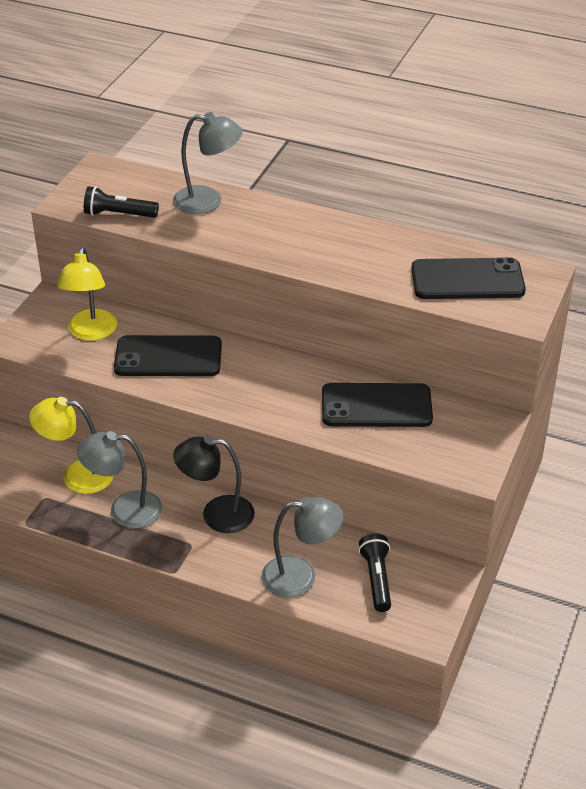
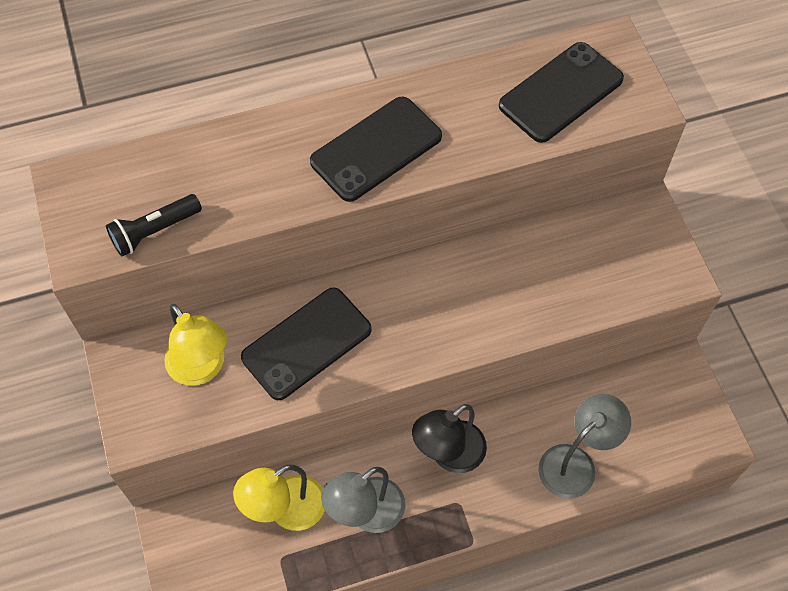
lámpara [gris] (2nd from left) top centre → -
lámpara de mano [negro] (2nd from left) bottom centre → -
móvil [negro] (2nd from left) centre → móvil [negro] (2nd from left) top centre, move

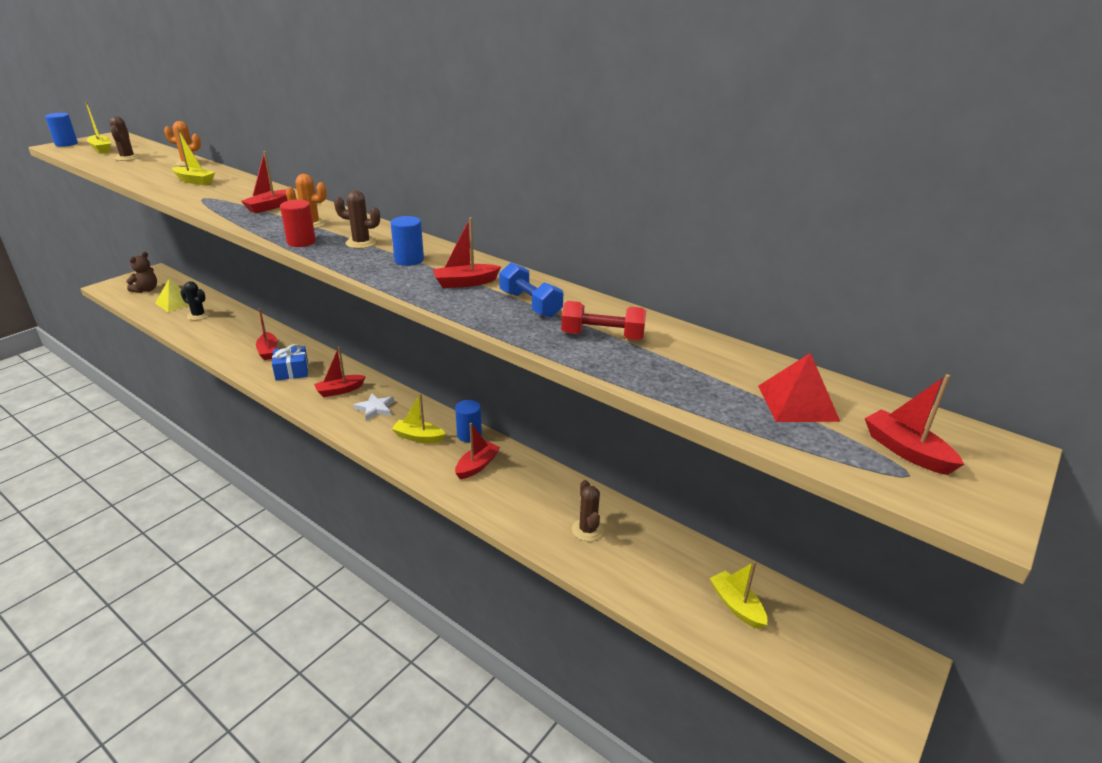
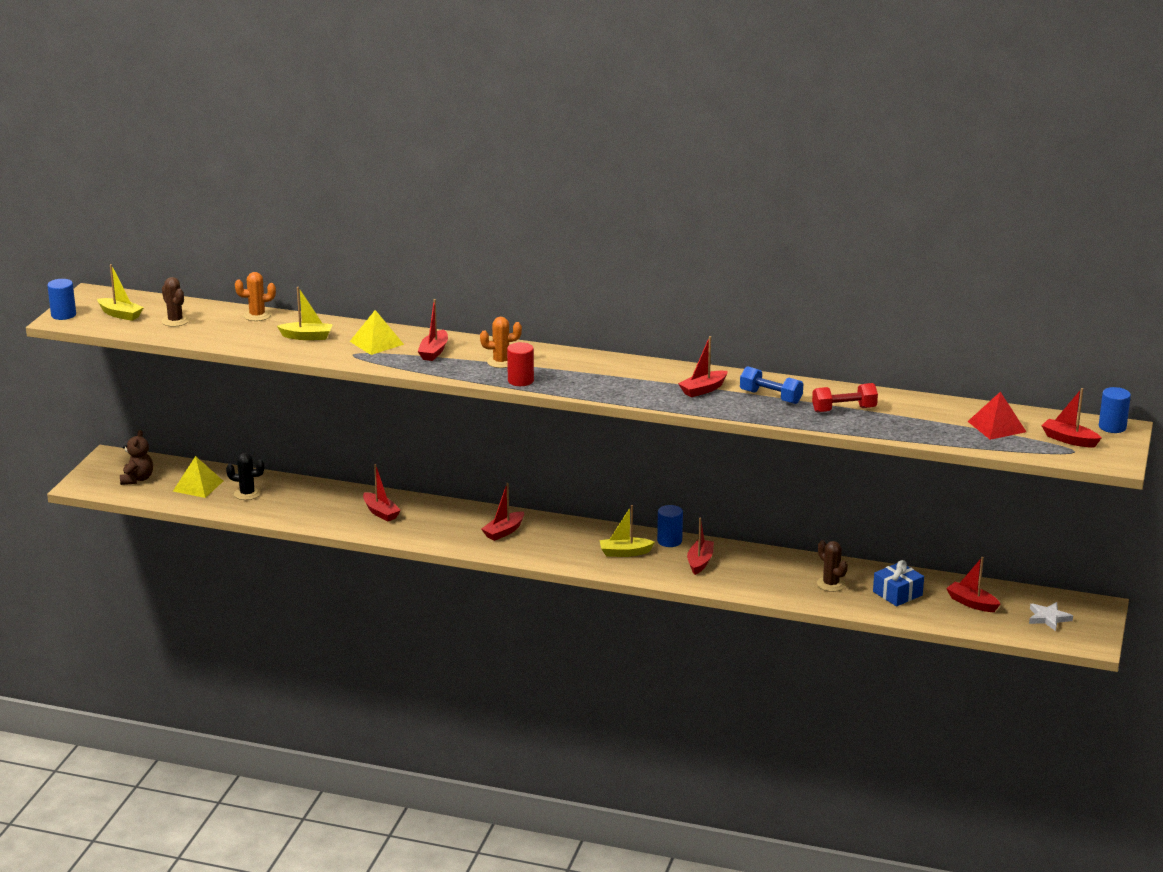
cactus [marrón] (2nd from left) top left → -
- → pirámide [amarillo] (2nd from left) middle left
regalo [azul] middle left → regalo [azul] bottom right, move
estrella [blanco] centre → estrella [blanco] bottom right, move
cilindro [azul] (2nd from left in the first image) top centre → cilindro [azul] (3rd from left) middle right, move
barco [amarillo] (4th from left) bottom right → barco [rojo] (6th from left) bottom right

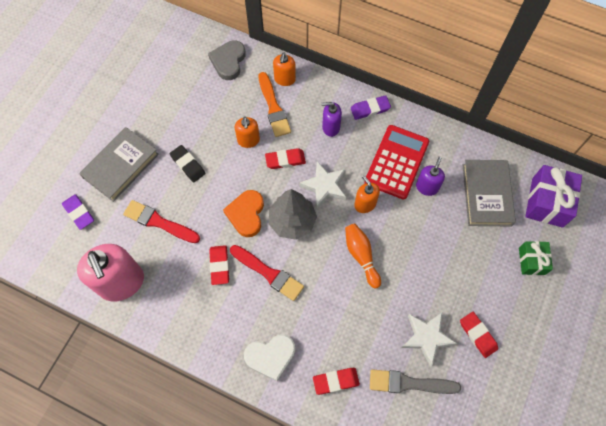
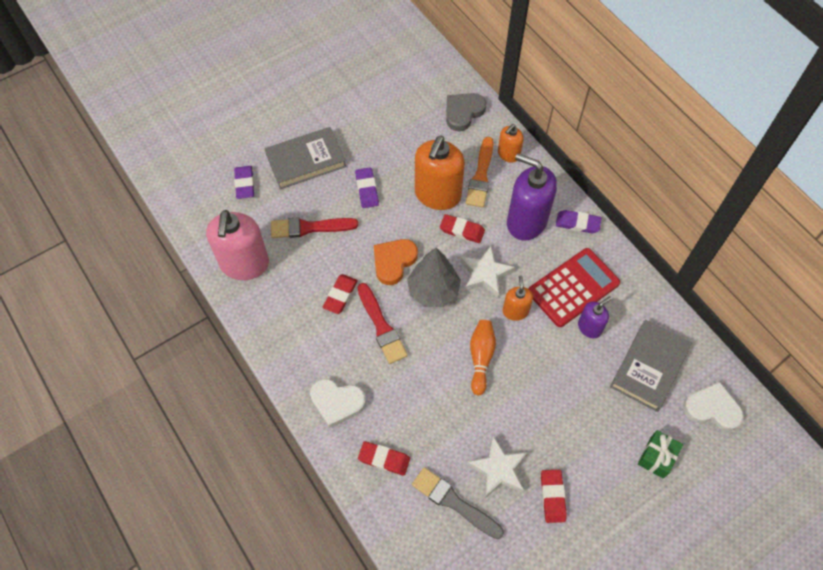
regalo [morado] middle right → corazón [blanco] (2nd from left) bottom right
goma de borrar [negro] middle left → goma de borrar [morado] (2nd from left) top centre
pincel [rojo] (1st from left) middle left → pincel [rojo] (1st from left) centre, 60 degrees counterclockwise
dispensador de jabón [naranja] (1st from left) top centre, x1.93
dispensador de jabón [morado] (1st from left) top centre → dispensador de jabón [morado] (1st from left) centre, x1.93

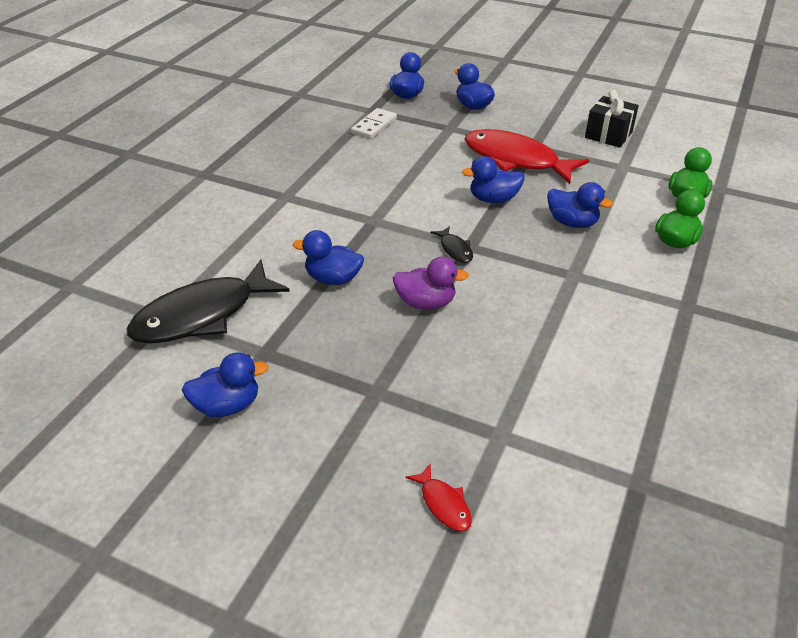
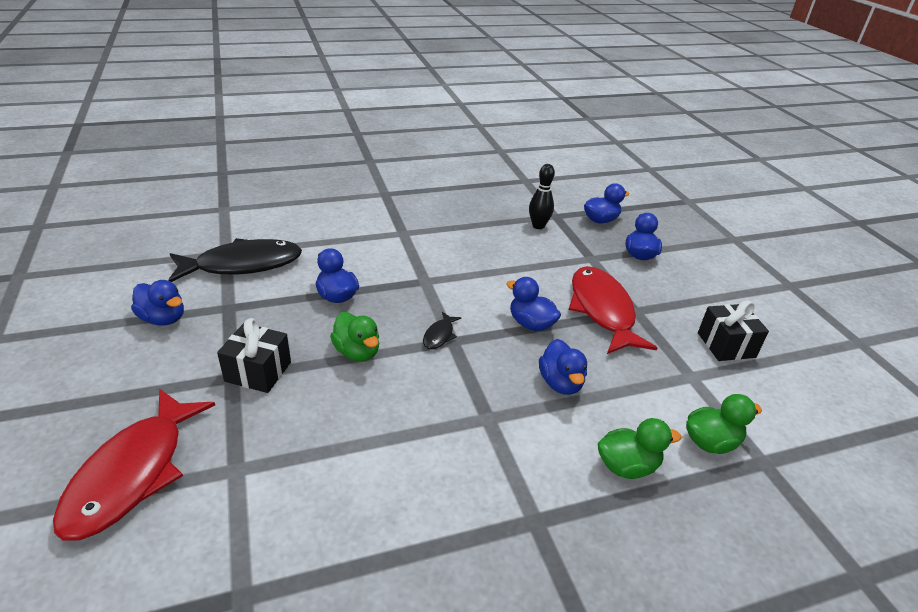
- → regalo [negro] (1st from left) middle left
ficha de dominó [blanco] top centre → bolo [negro] top centre
pato [morado] centre → pato [verde] (1st from left) centre
pez [negro] (1st from left) middle left, 150 degrees clockwise
pez [rojo] (1st from left) bottom centre → pez [rojo] (1st from left) bottom left, x2.40

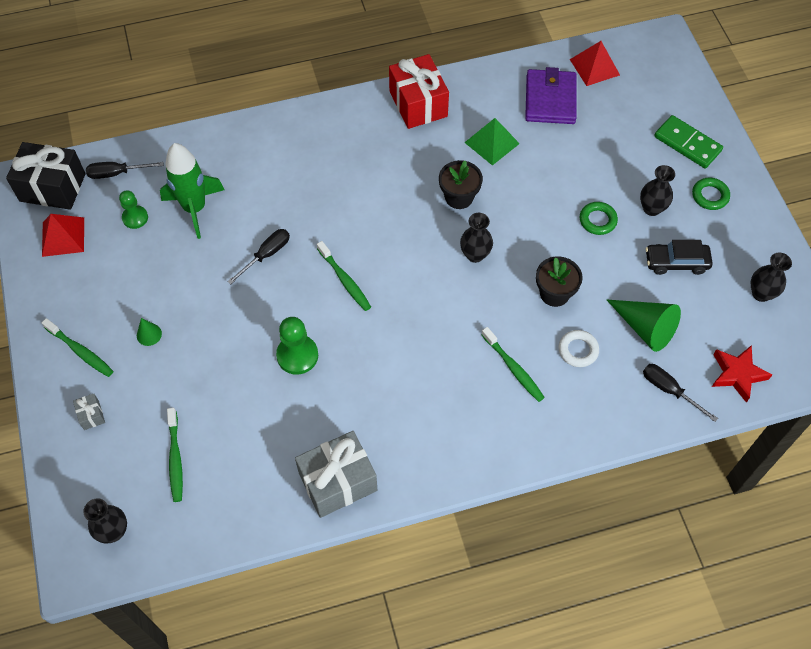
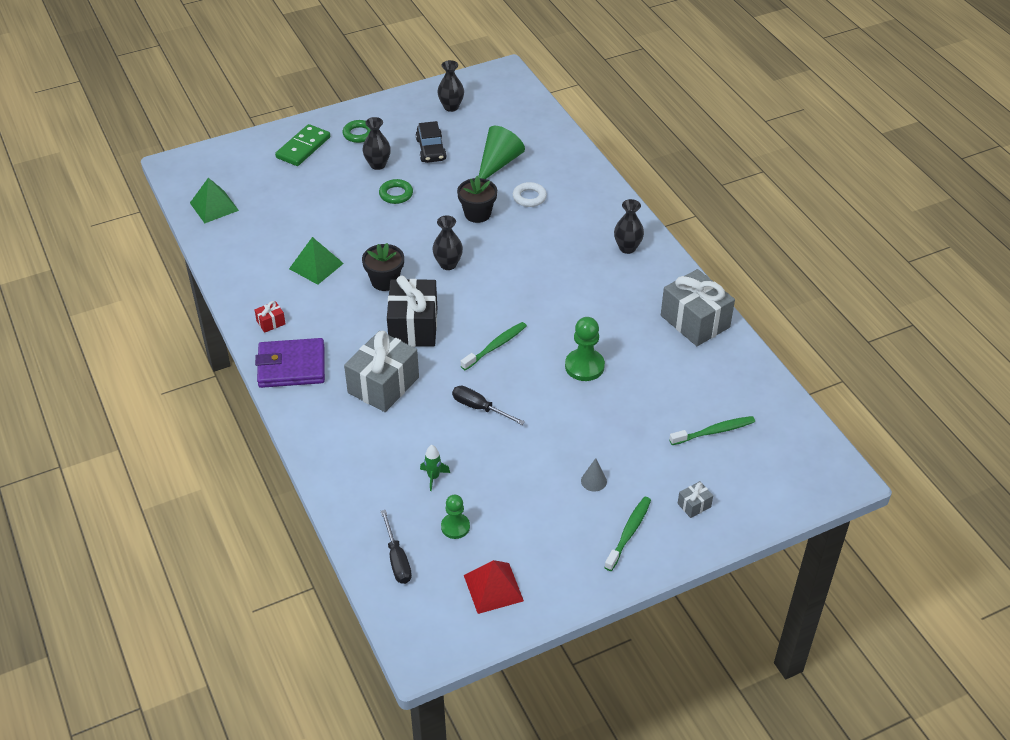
cepillo de dientes [verde] (4th from left) centre → -
destornillador [negro] (3rd from left) middle right → -
estrella [rojo] middle right → -
- → regalo [gris] (1st from left) centre
regalo [negro] top left → regalo [negro] centre, move
florero [negro] (1st from left in the first image) bottom left → florero [negro] (4th from left) top centre, move
cartera [morado] top right → cartera [morado] middle left, move
cono [verde] (1st from left) middle left → cono [gris] centre
pirámide [rojo] (2nd from left) top right → pirámide [verde] (1st from left) top left
cohete [verde] top left → cohete [verde] centre, x0.44
regalo [rojo] top centre → regalo [rojo] middle left, x0.42

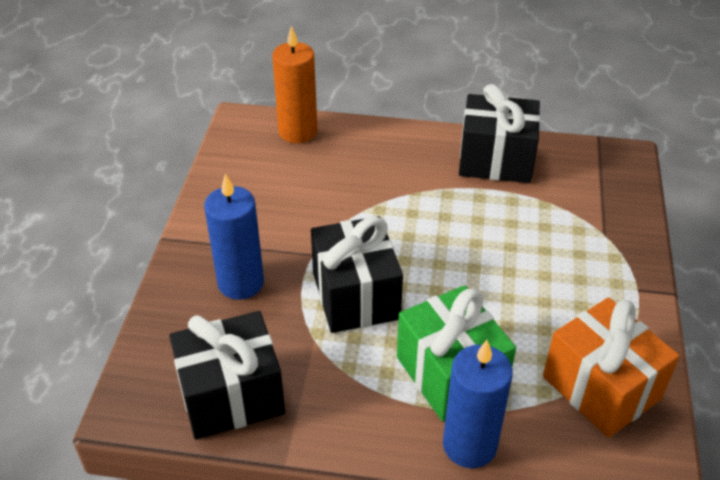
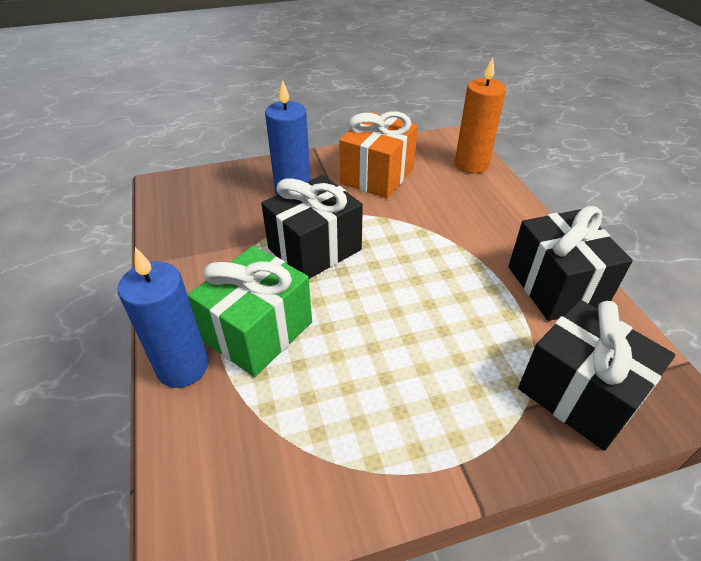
regalo [negro] (1st from left in the first image) bottom left → regalo [negro] (3rd from left) bottom right, move
regalo [naranja] bottom right → regalo [naranja] top centre, move

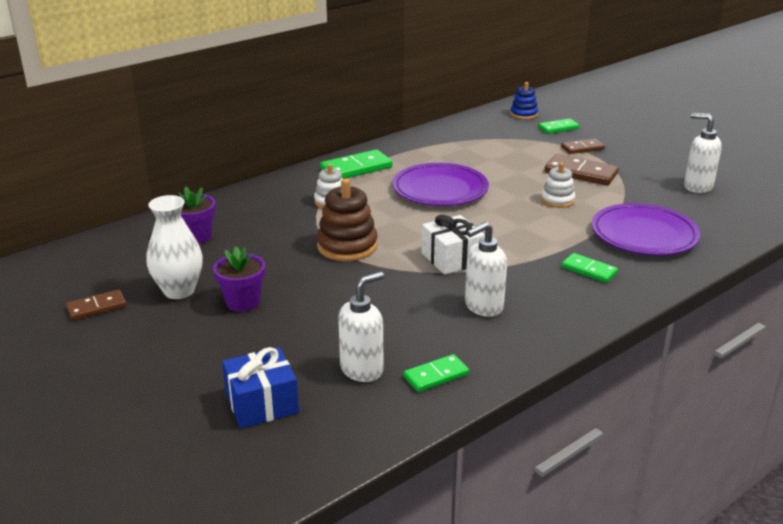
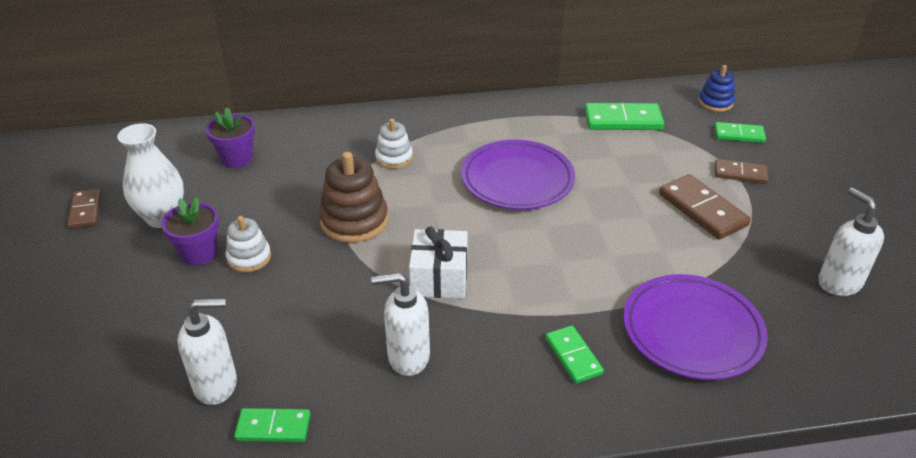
regalo [azul] bottom left → -
ficha de dominó [verde] (1st from left in the first image) top centre → ficha de dominó [verde] (3rd from left) top right, move
juguete apilable [blanco] (2nd from left in the first image) middle right → juguete apilable [blanco] (1st from left) middle left, move
ficha de dominó [marrón] (1st from left) middle left, 75 degrees clockwise

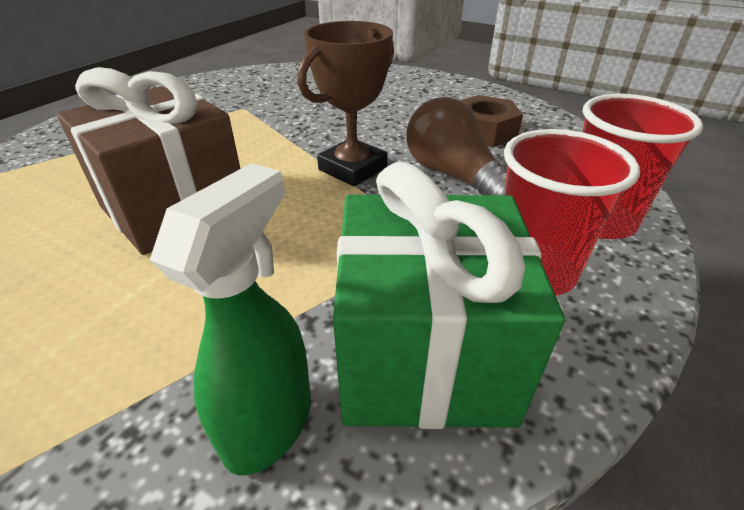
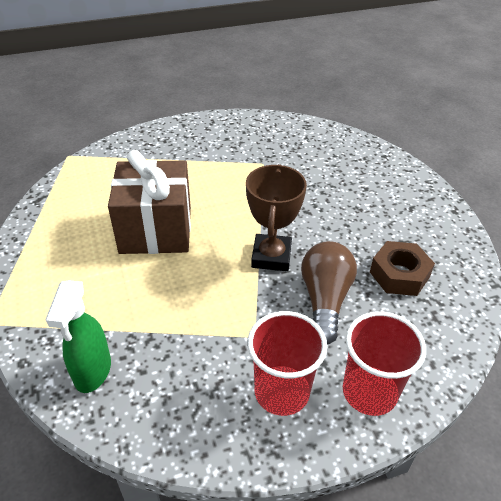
regalo [verde] centre → -
pulverizador [verde] middle left → pulverizador [verde] bottom left, 120 degrees clockwise
trofeo [marrón] top centre → trofeo [marrón] centre, 75 degrees counterclockwise

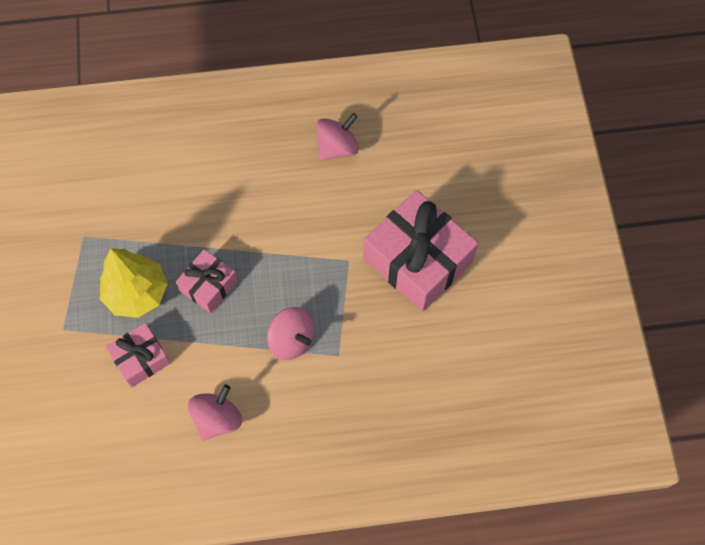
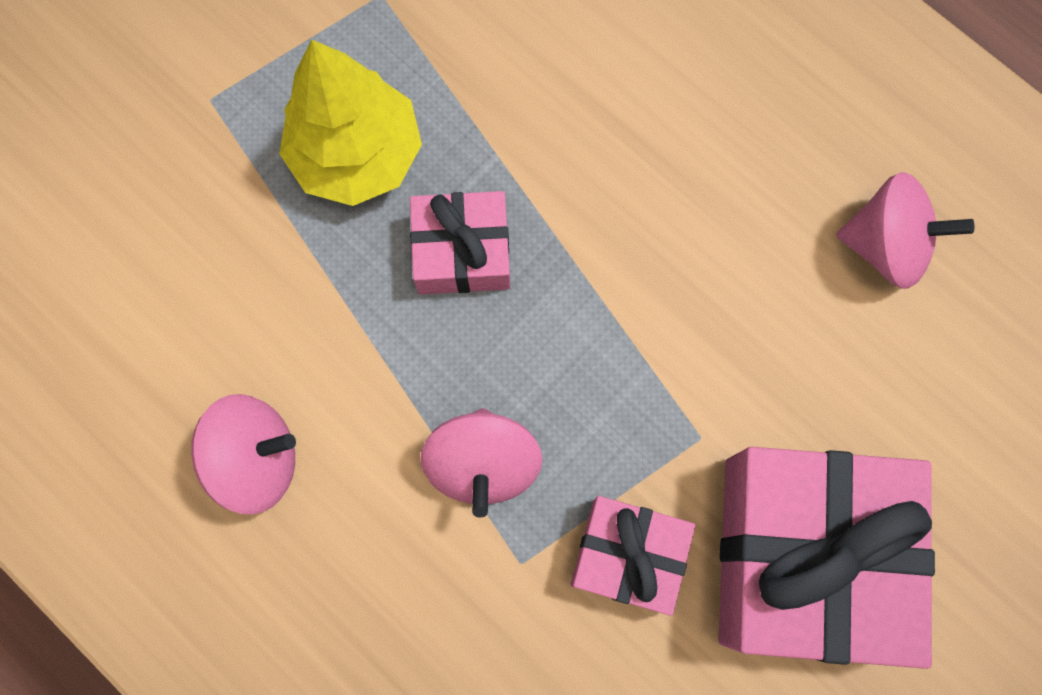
regalo [rosa] (1st from left in the first image) middle left → regalo [rosa] (2nd from left) bottom centre, move

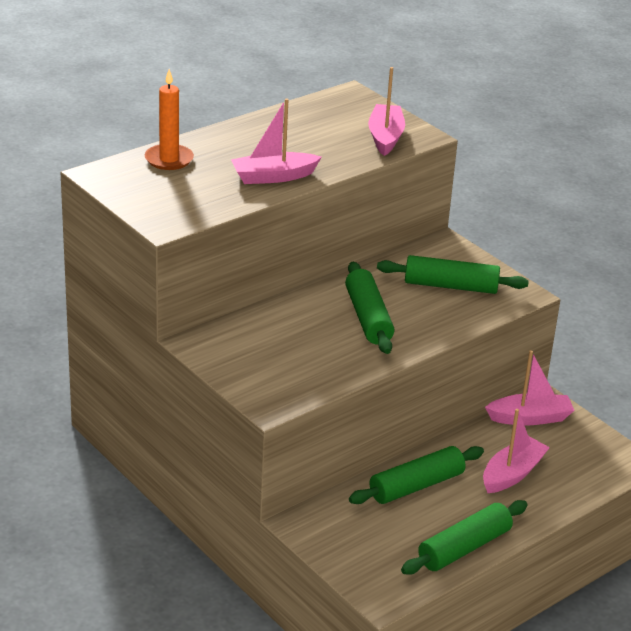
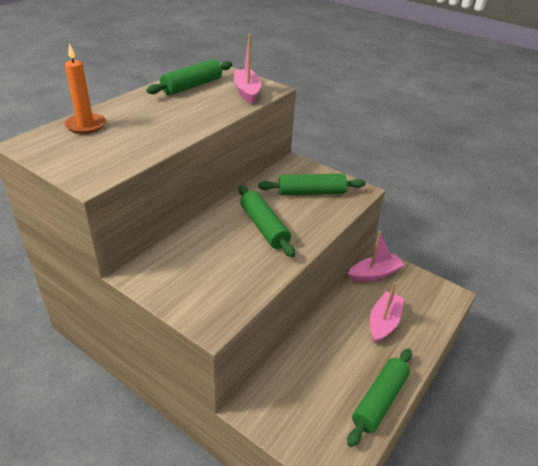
barco [rosa] (1st from left) top centre → -
rodillo [verde] (2nd from left in the first image) bottom centre → rodillo [verde] (1st from left) top centre, move

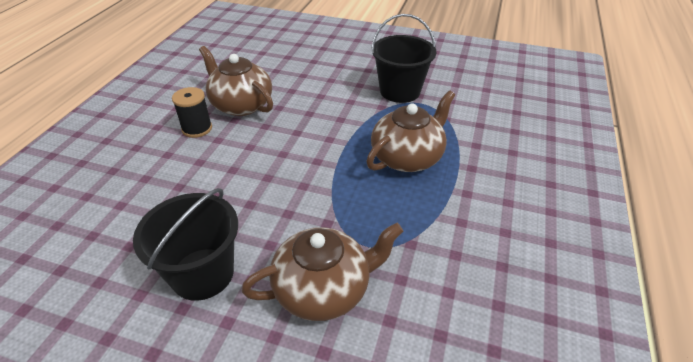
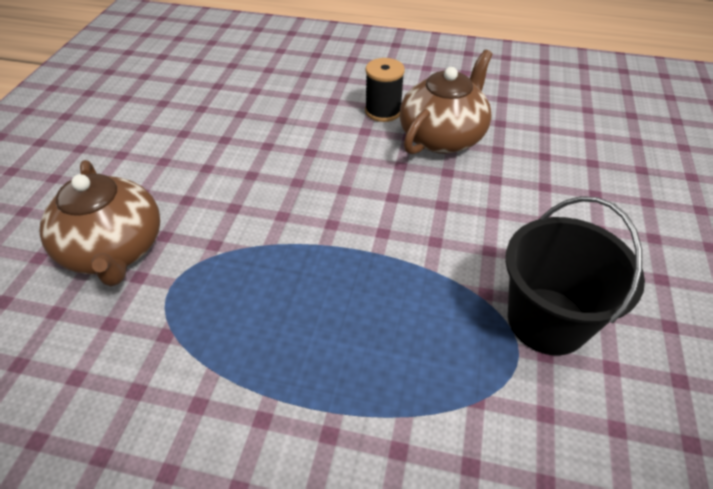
balde [negro] (1st from left) bottom left → -
tetera [marrón] (3rd from left) centre → -

